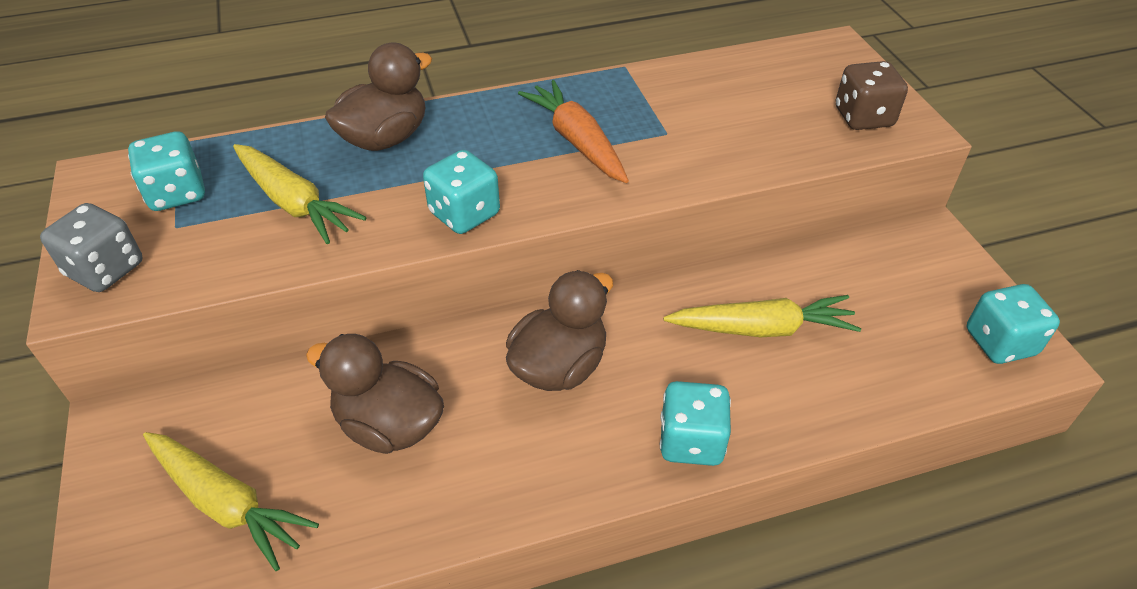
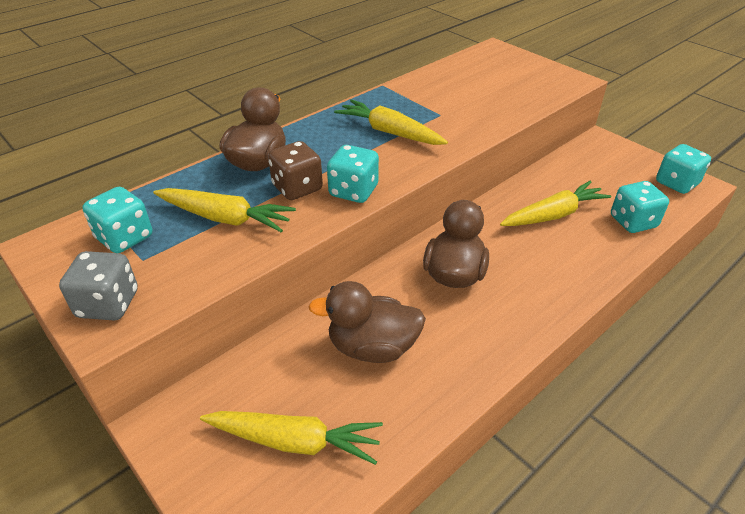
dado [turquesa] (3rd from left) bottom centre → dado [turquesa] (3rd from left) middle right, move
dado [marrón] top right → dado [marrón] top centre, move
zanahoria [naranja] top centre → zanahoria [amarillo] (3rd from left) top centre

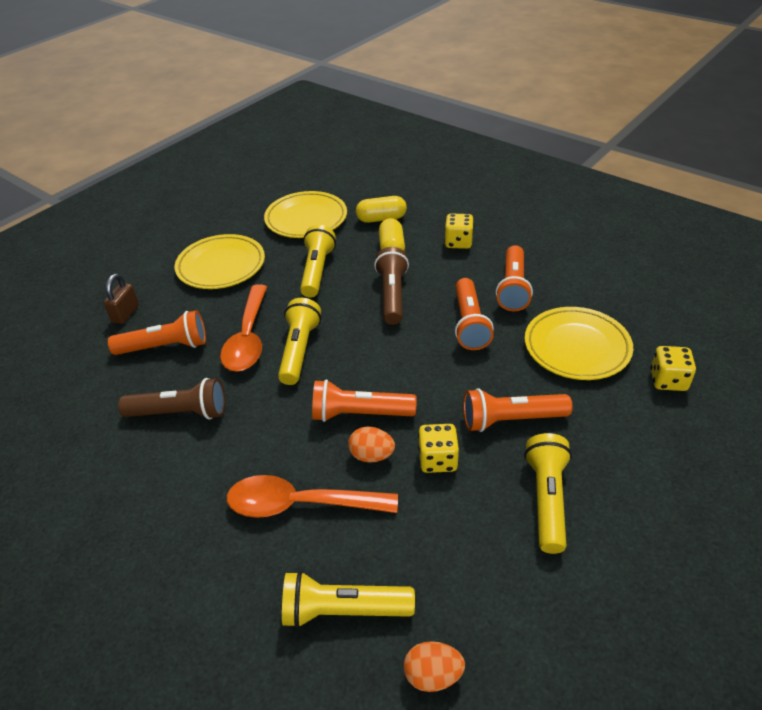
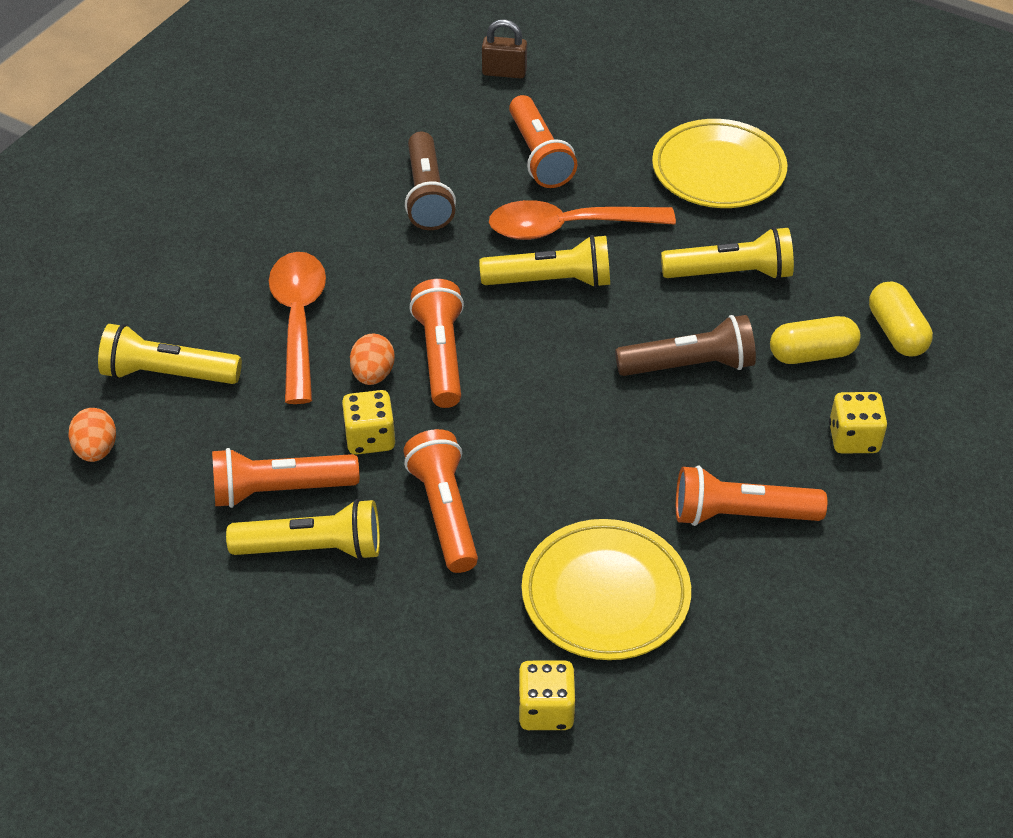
plato [amarillo] (2nd from left) top centre → -
candado [marrón] middle left → candado [marrón] top centre, move
lámpara de mano [naranja] (3rd from left in the first image) centre → lámpara de mano [naranja] (1st from left) middle left, move
lámpara de mano [amarillo] (3rd from left in the first image) bottom centre → lámpara de mano [amarillo] (1st from left) middle left, 75 degrees counterclockwise

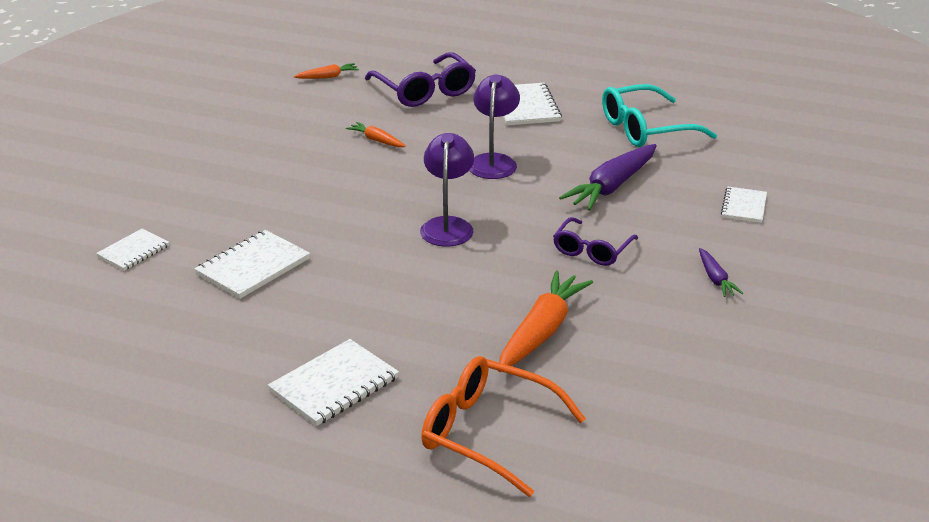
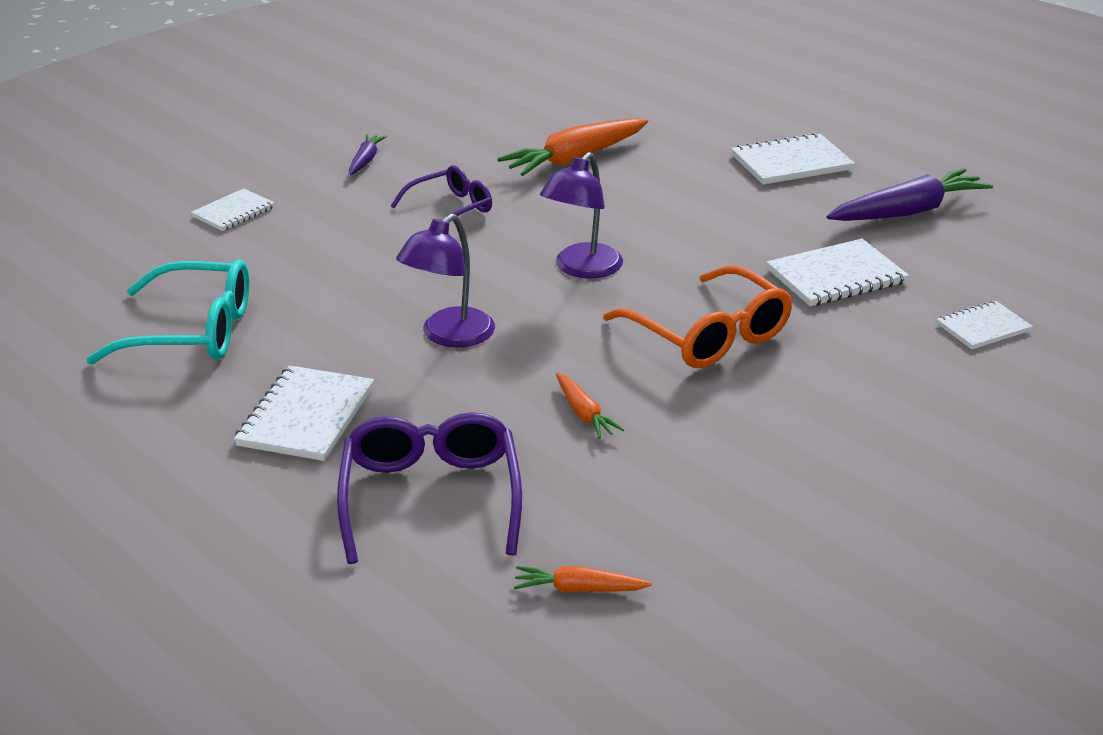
gafas [naranja] bottom centre → gafas [naranja] centre, move
zanahoria [morado] (1st from left in the first image) centre → zanahoria [morado] (2nd from left) top right, move

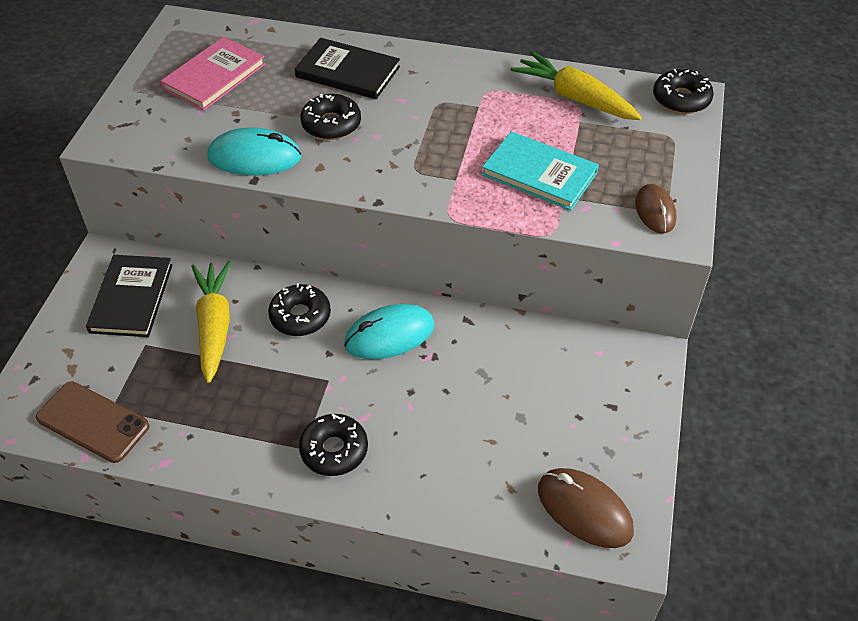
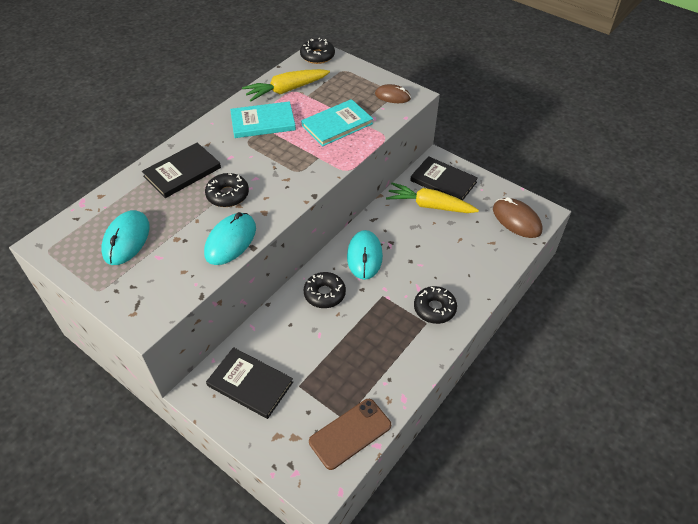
- → libro [turquesa] (1st from left) top centre
- → libro [negro] (3rd from left) centre
zanahoria [amarillo] (1st from left in the first image) middle left → zanahoria [amarillo] (2nd from left) centre, move
libro [rosa] top left → ratón [turquesa] (1st from left) middle left
ratón [marrón] (1st from left in the first image) bottom right → ratón [marrón] (2nd from left) middle right, 75 degrees clockwise

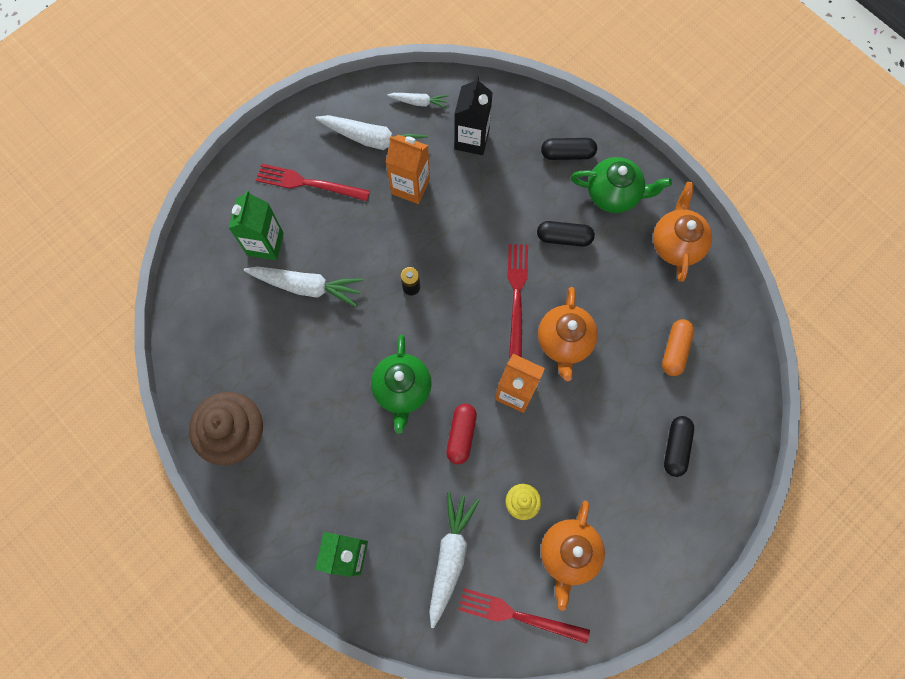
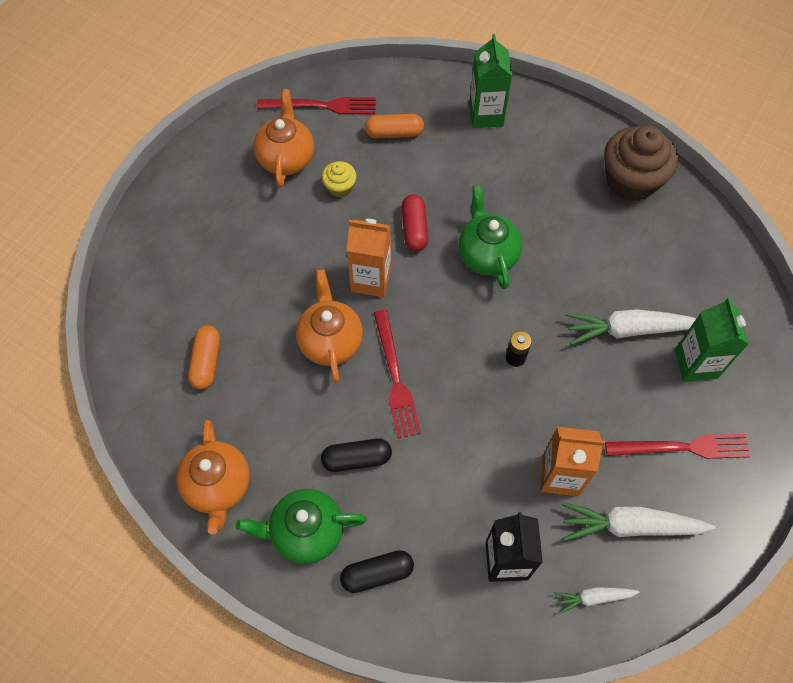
cápsula [negro] (3rd from left) middle right → -
zanahoria [blanco] (4th from left) bottom centre → cápsula [naranja] (2nd from left) top centre

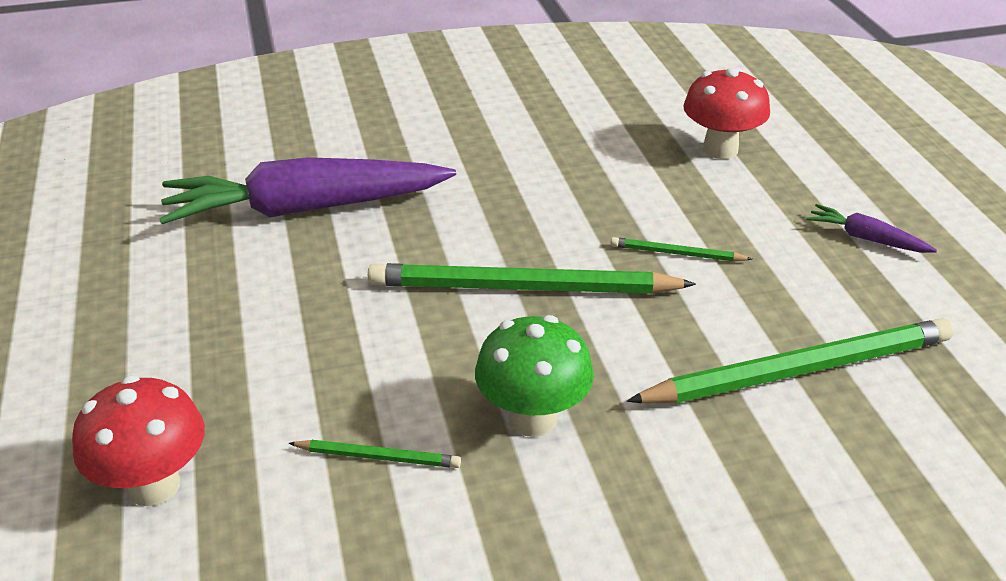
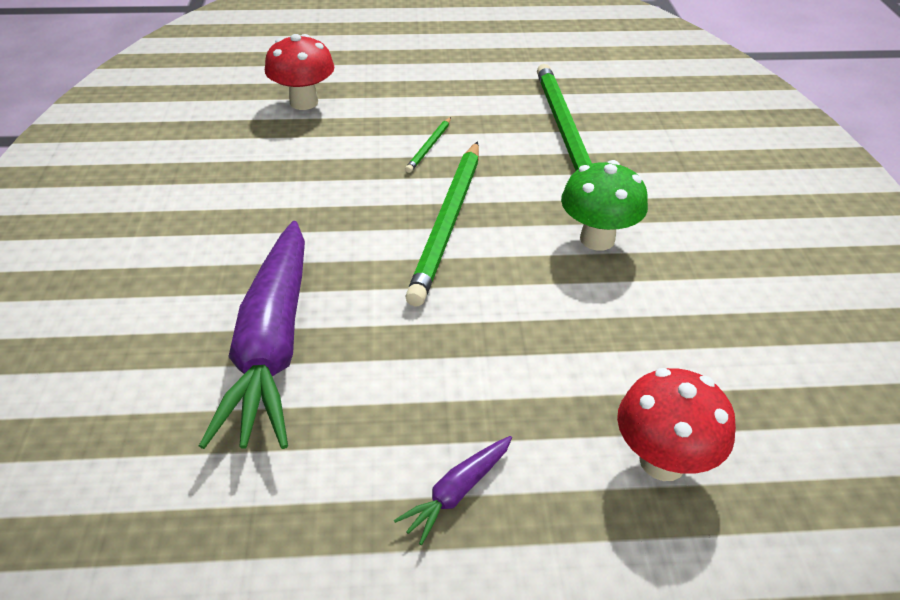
lápiz [verde] (1st from left) bottom centre → -
zanahoria [morado] (2nd from left) middle right → zanahoria [morado] (2nd from left) bottom centre, move

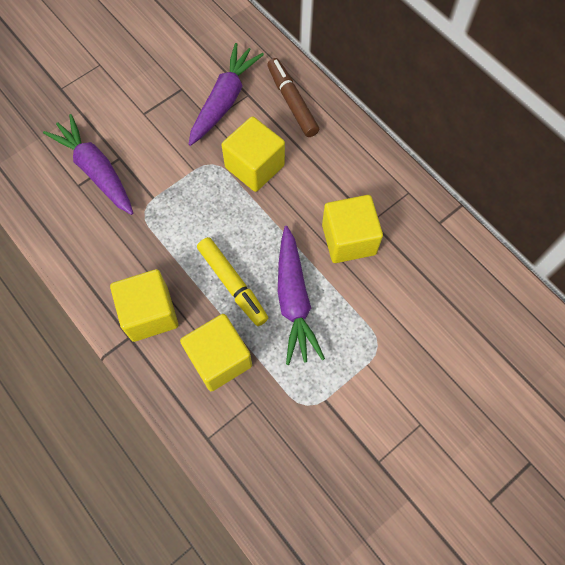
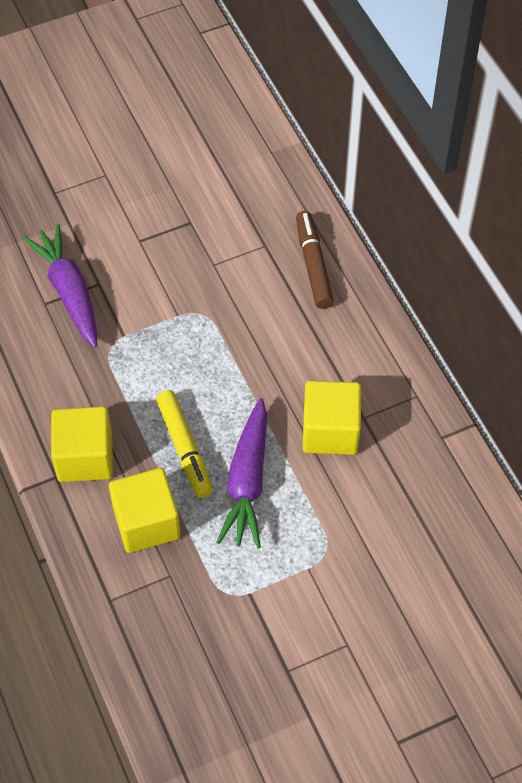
zanahoria [morado] (2nd from left) top centre → -
cubo [amarillo] (3rd from left) top centre → -

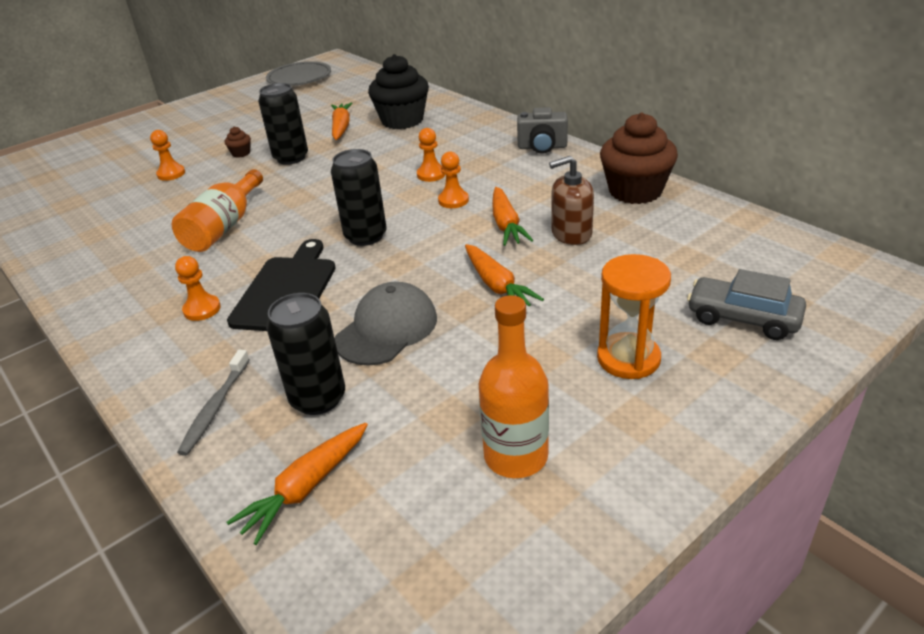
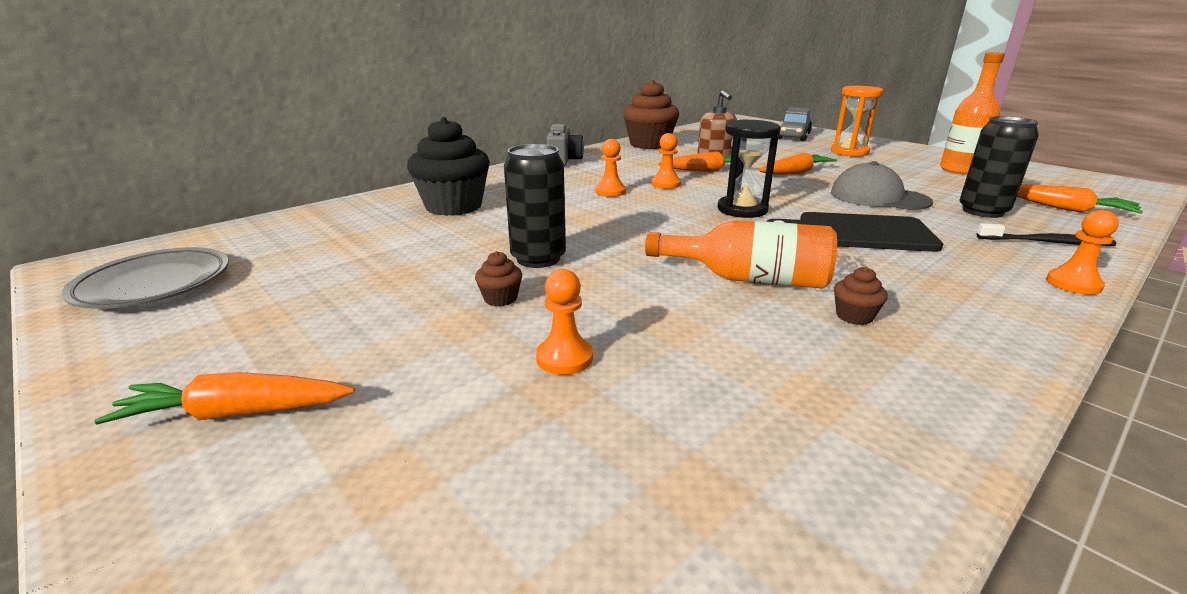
- → magdalena [marrón] (3rd from left) middle right
peón [naranja] (2nd from left in the first image) middle left → peón [naranja] (4th from left) middle right, move
zanahoria [naranja] (2nd from left in the first image) top centre → zanahoria [naranja] (1st from left) bottom left, move
lata [negro] (3rd from left) top centre → reloj de arena [negro] top centre
cepillo de dientes [gris] middle left → cepillo de dientes [negro] middle right

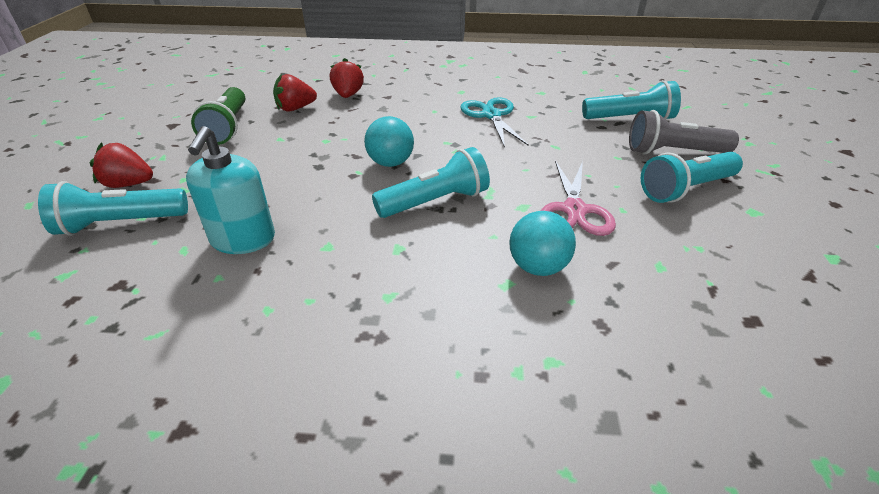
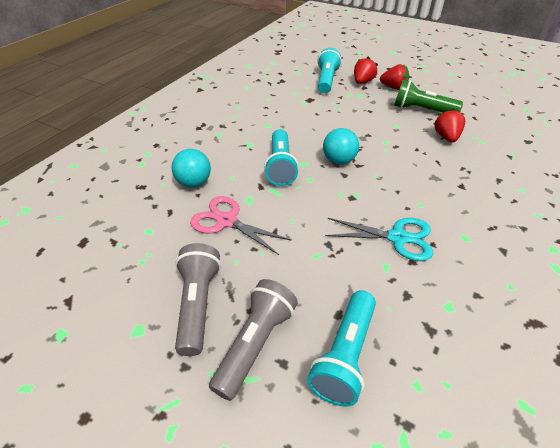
dispensador de jabón [turquesa] middle left → -
fresa [rojo] (3rd from left in the first image) top centre → fresa [rojo] (2nd from left) top right, move
lámpara de mano [turquesa] (4th from left) middle right → lámpara de mano [gris] (1st from left) bottom centre

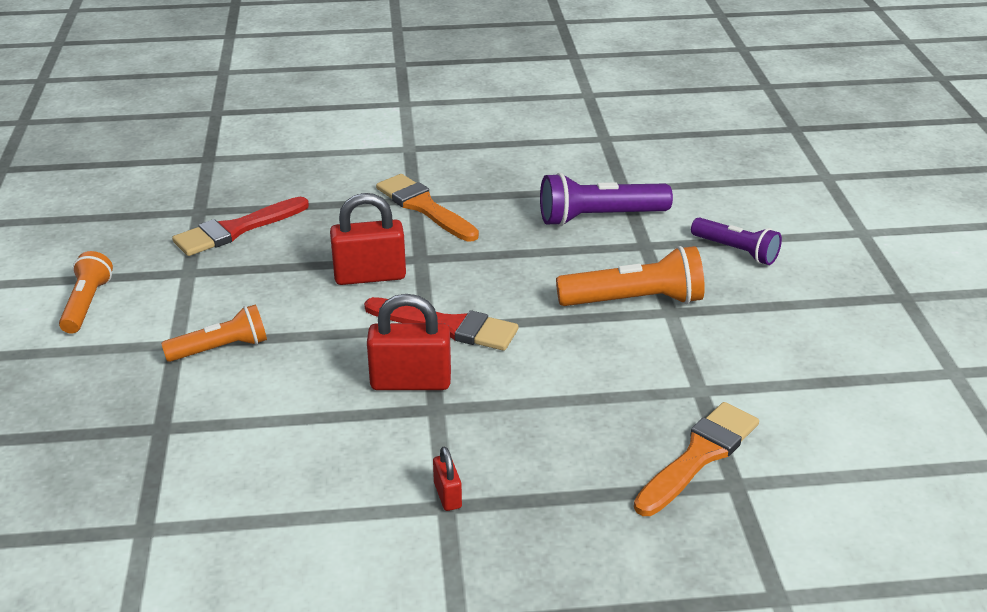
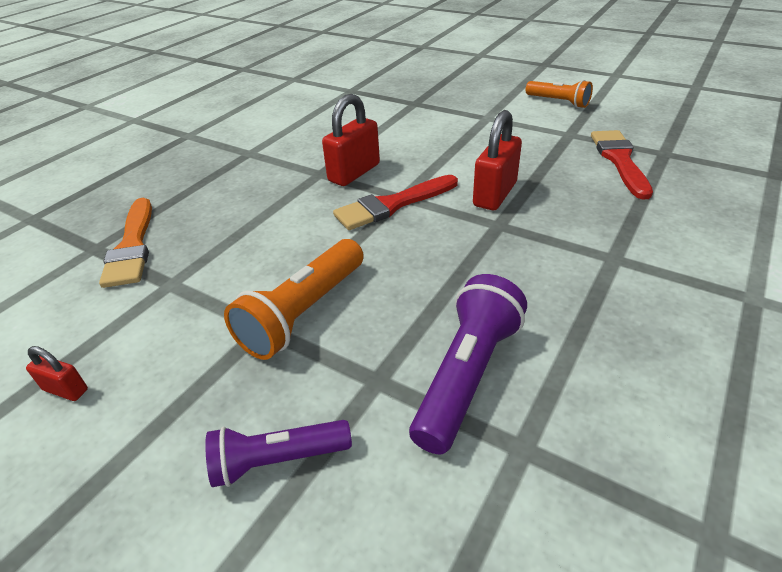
lámpara de mano [naranja] (2nd from left) middle left → -
pincel [naranja] (1st from left) centre → -
candado [rojo] (3rd from left in the first image) bottom centre → candado [rojo] (1st from left) middle left, move

